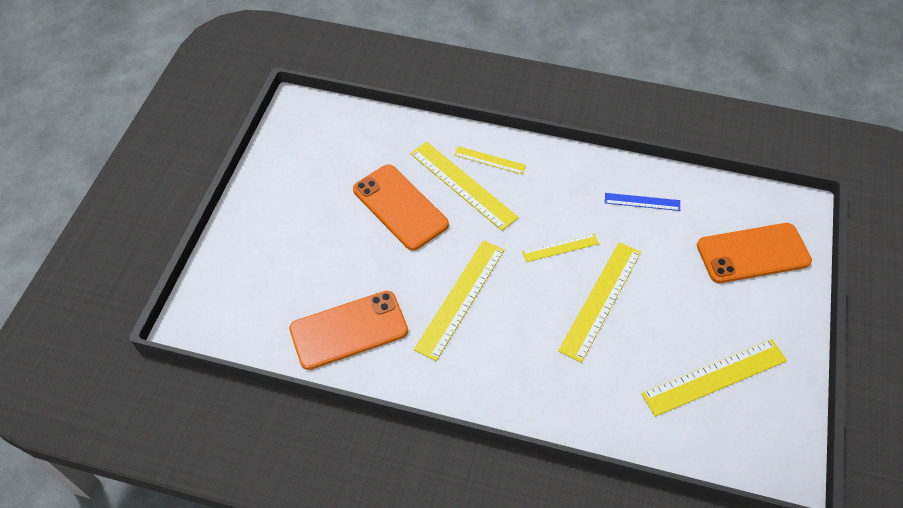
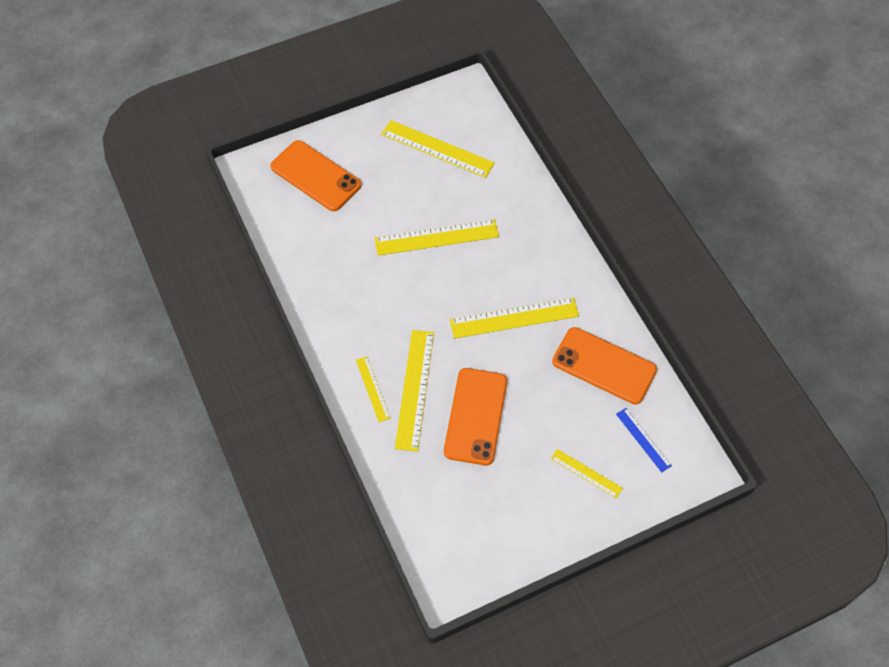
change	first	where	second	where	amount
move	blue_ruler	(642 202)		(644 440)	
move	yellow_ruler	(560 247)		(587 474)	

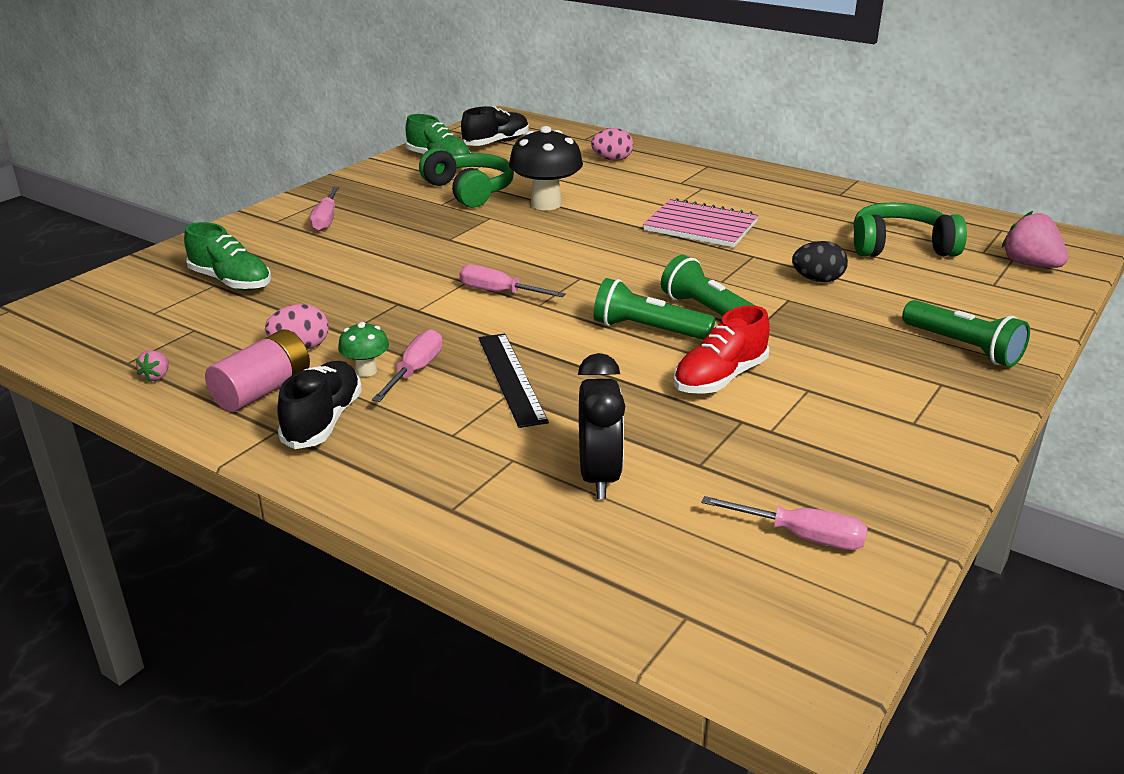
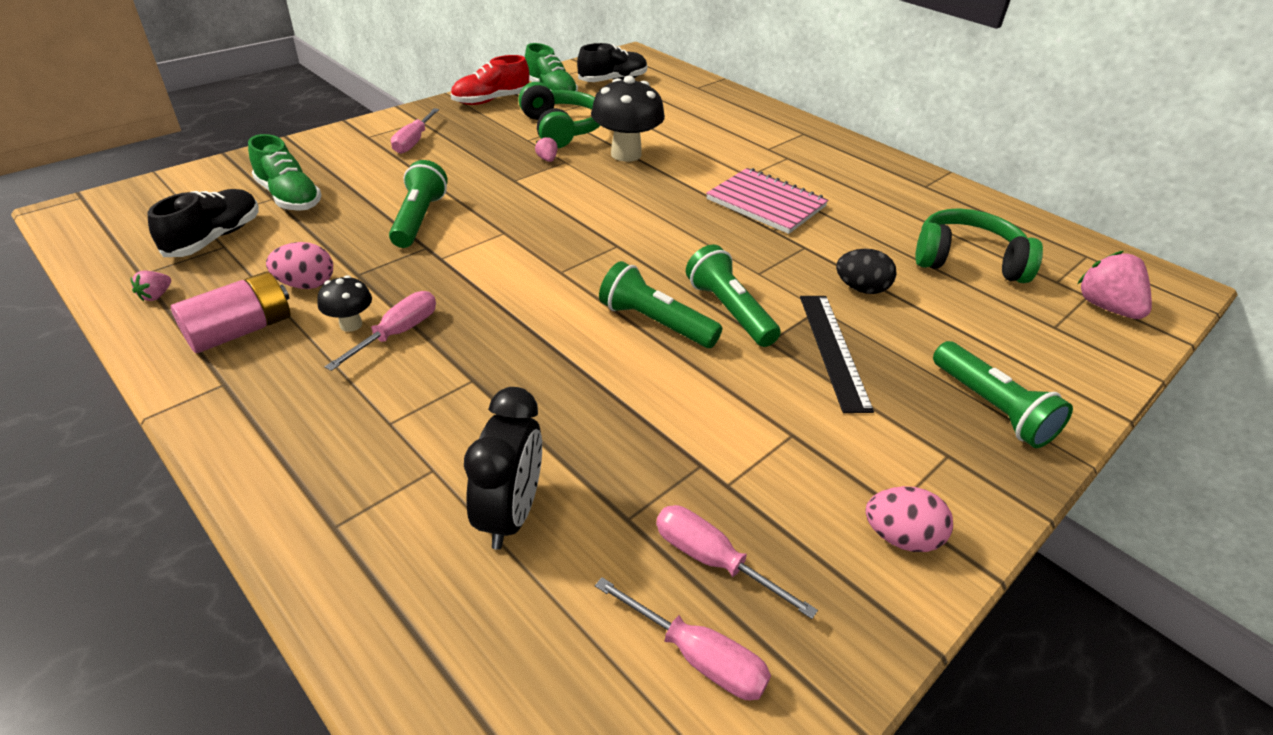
change	first	where	second	where	amount
move	pink_egg	(612 144)		(909 519)	
move	pink_screwdriver	(512 281)		(737 562)	
move	red_shoe	(722 349)		(490 80)	
recolor	green_mushroom	(363 349)	black_mushroom	(344 303)	
move	black_ruler	(514 381)		(837 354)	
move	black_shoe	(319 405)		(203 223)	
insert			pink_strawberry	(546 149)	
insert			green_flashlight	(418 204)	

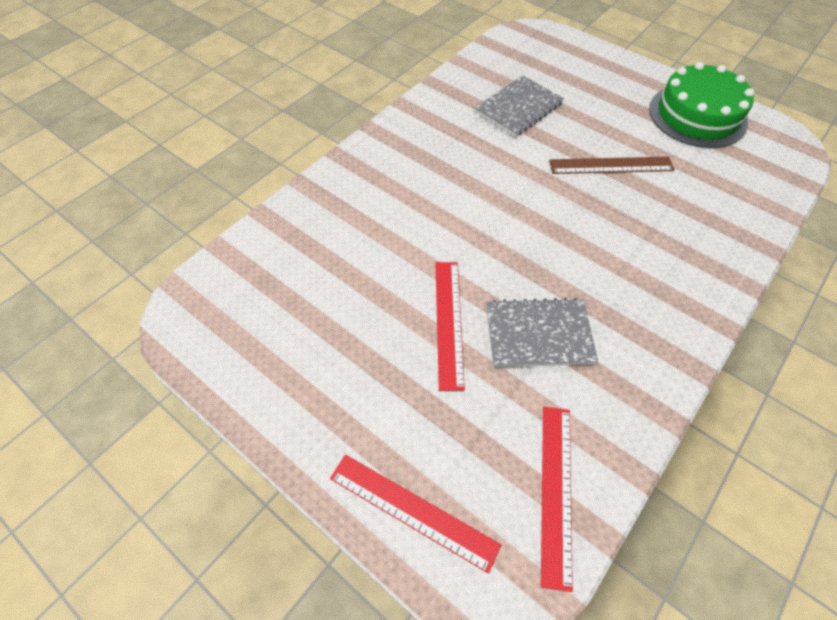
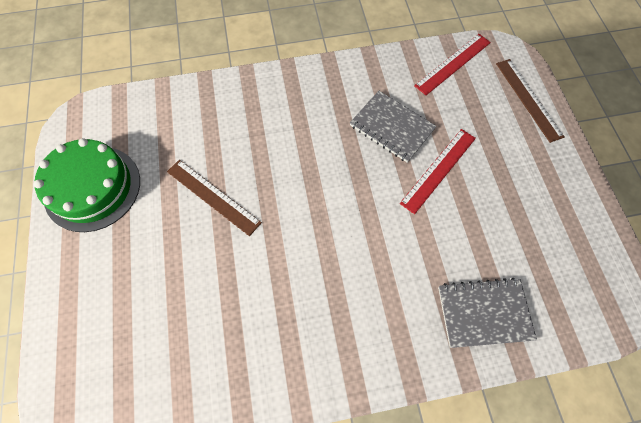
change	first	where	second	where	amount
move	grey_notebook	(519 106)		(487 313)	
recolor	red_ruler	(415 514)	brown_ruler	(530 101)	

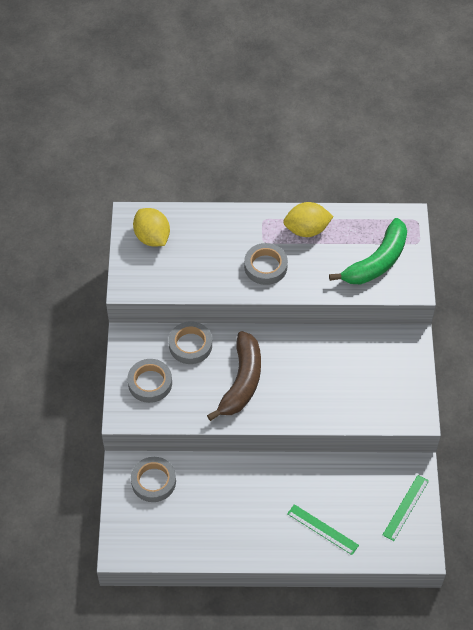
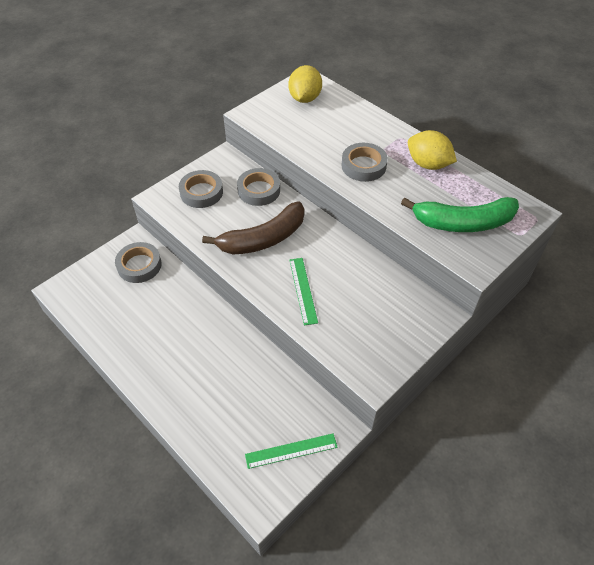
change	first	where	second	where	amount
move	green_ruler	(323 529)		(304 292)	

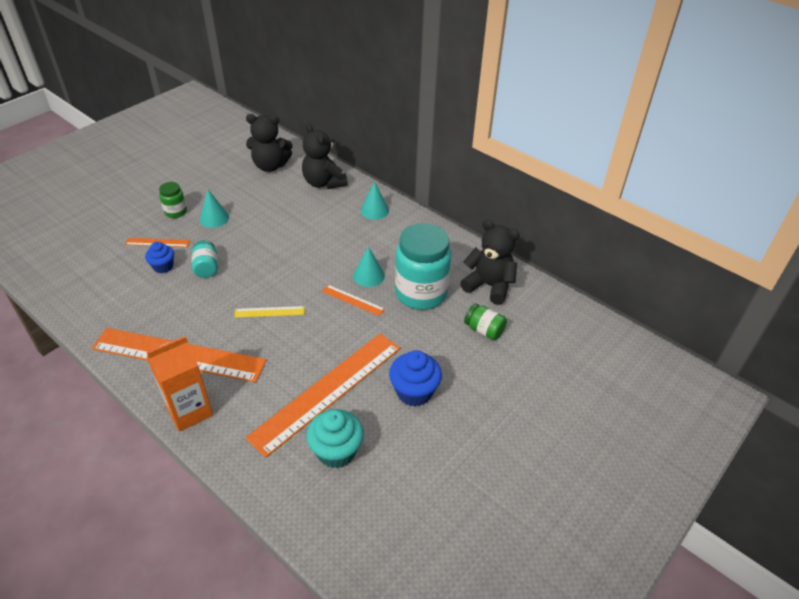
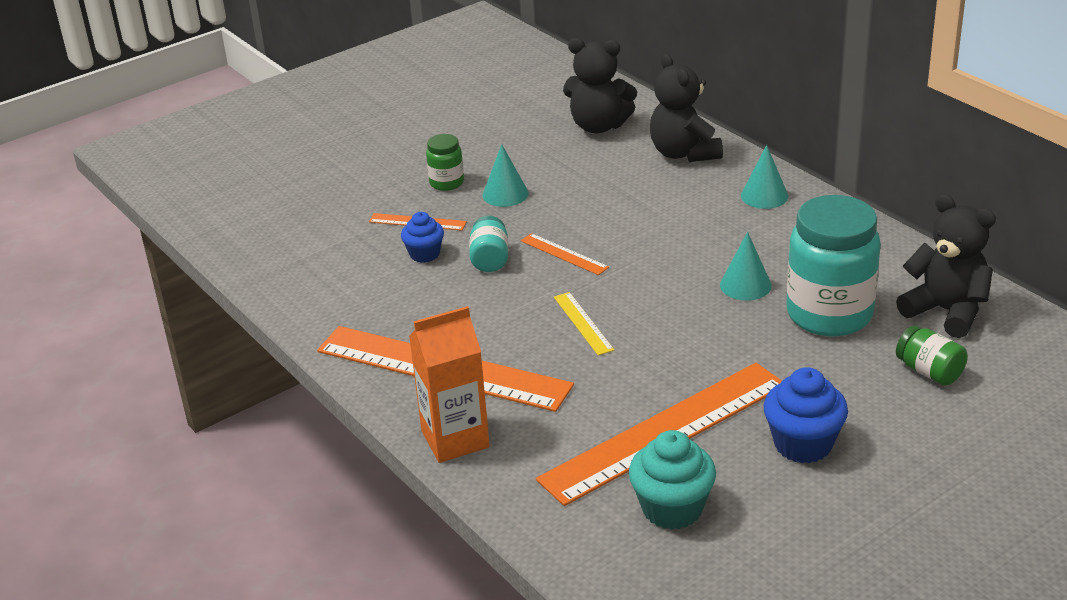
change	first	where	second	where	amount
move	orange_ruler	(353 300)		(565 254)	
rotate	yellow_ruler	(269 312)		(584 323)	60 degrees clockwise

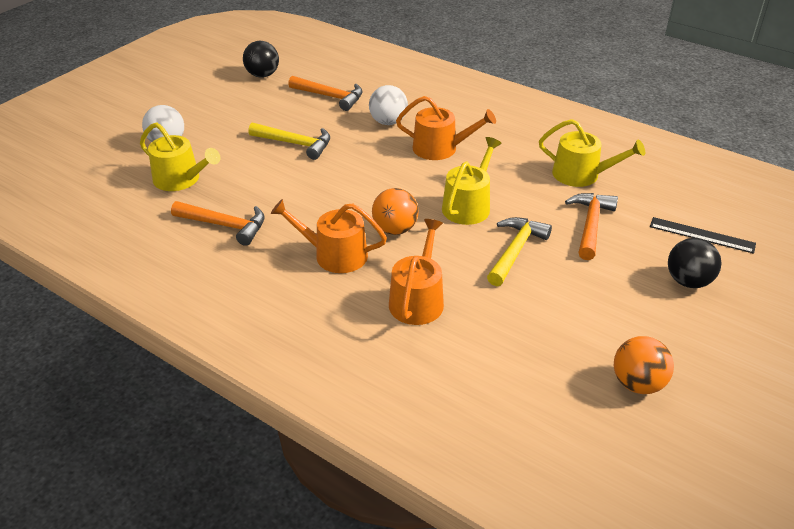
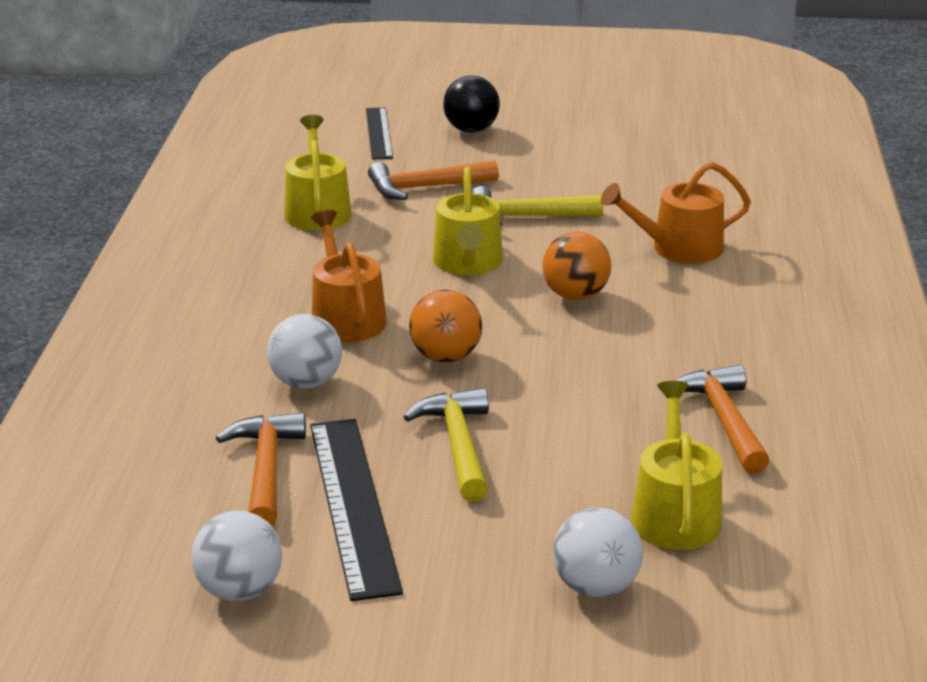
change	first	where	second	where	amount
recolor	black_ball	(261 59)	white_ball	(236 556)	
rotate	yellow_watering_can	(472 181)		(468 221)	90 degrees counterclockwise
delete	orange_watering_can	(329 236)			
move	orange_ball	(644 365)		(445 326)	
insert			black_ruler	(356 510)	

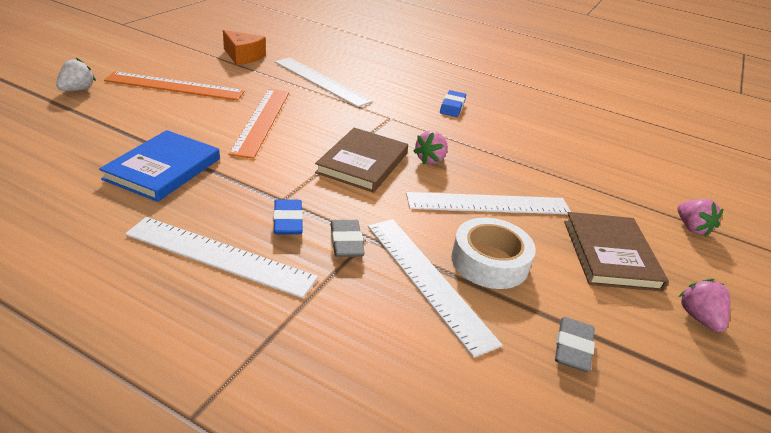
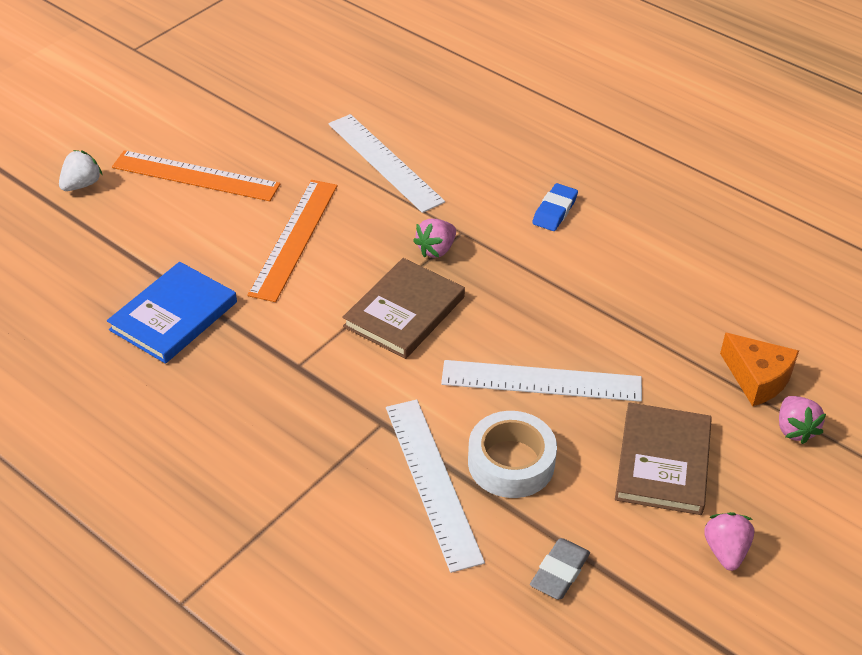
change	first	where	second	where	amount
move	orange_cheese	(244 47)		(759 369)	
move	pink_strawberry	(430 147)		(434 238)	
delete	blue_eraser	(288 217)			
delete	white_ruler	(221 257)			
delete	grey_eraser	(348 238)			

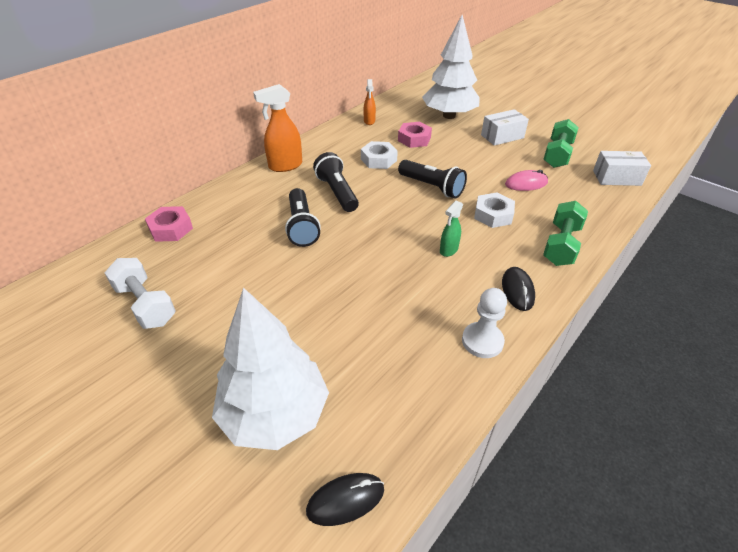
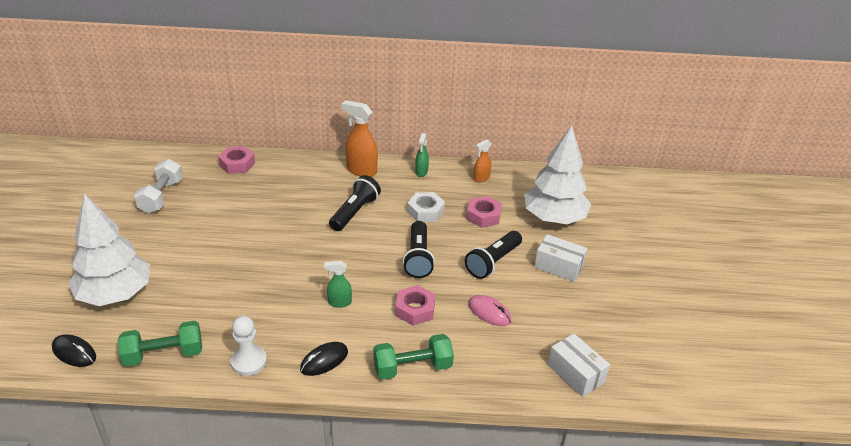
change	first	where	second	where	amount
move	green_dumbbell	(561 143)		(160 344)	
move	black_flashlight	(303 217)		(493 255)	
recolor	white_nut	(494 210)	pink_nut	(415 305)	
insert			green_spray_bottle	(422 155)	

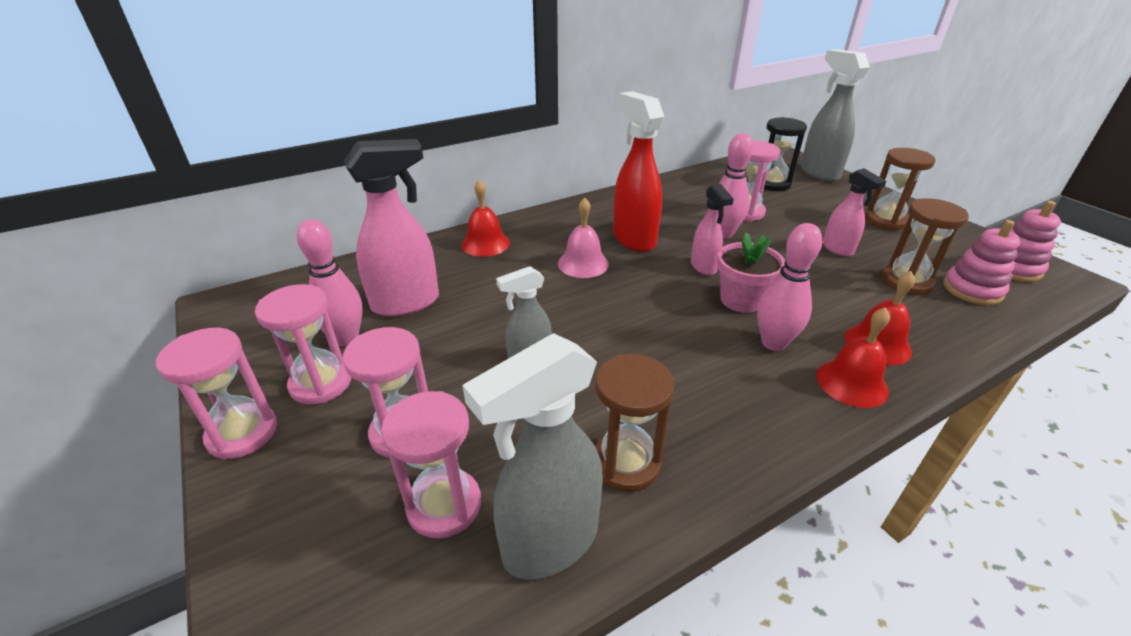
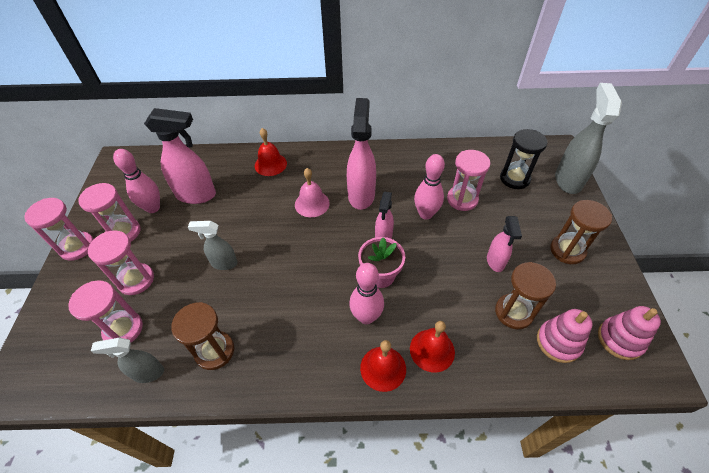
change	first	where	second	where	amount
recolor	red_spray_bottle	(638 171)	pink_spray_bottle	(361 154)	
resize	grey_spray_bottle	(533 456)		(127 360)	x0.58

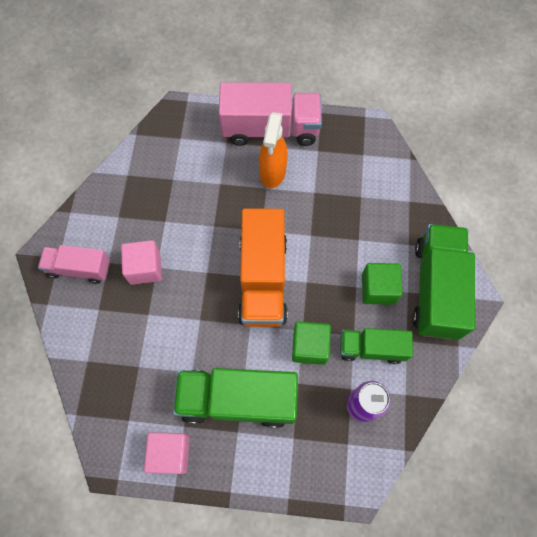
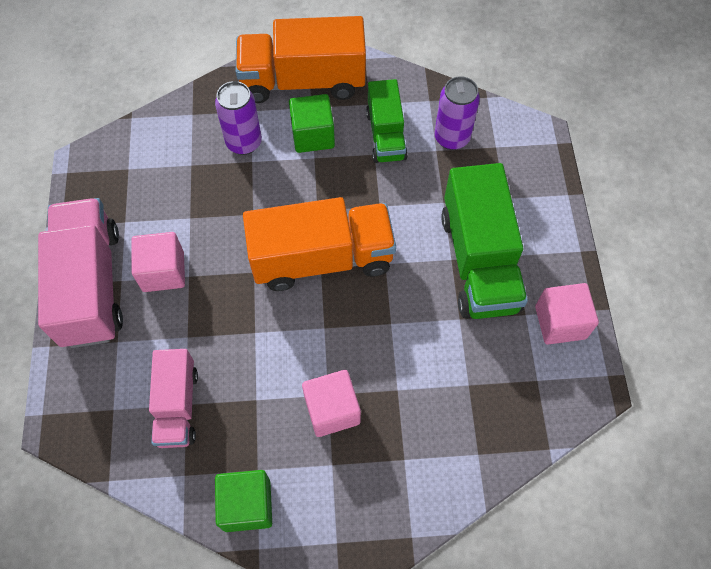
change	first	where	second	where	amount
replace	orange_spray_bottle	(273 150)	pink_cube	(158 262)	
recolor	green_truck	(443 282)	orange_truck	(301 59)	
move	pink_truck	(74 264)		(173 398)	
move	green_cube	(311 343)		(243 501)	
insert			purple_can	(238 118)	

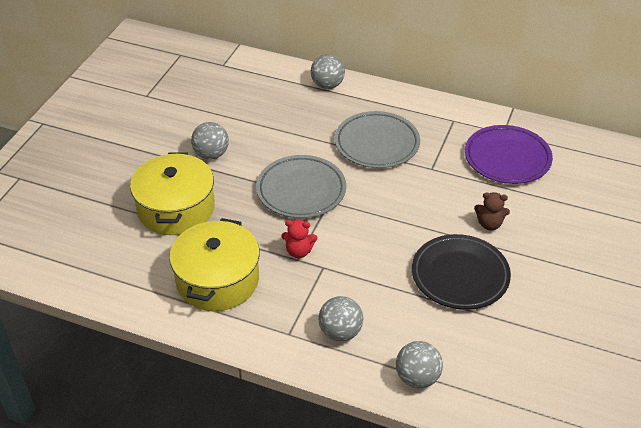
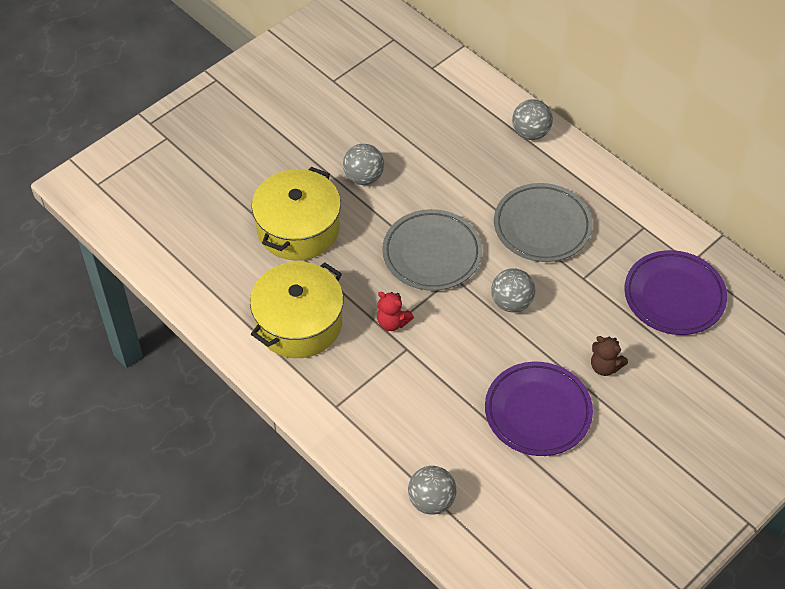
change	first	where	second	where	amount
recolor	black_plate	(461 272)	purple_plate	(539 409)	
move	grey_ball	(340 318)		(513 290)	

